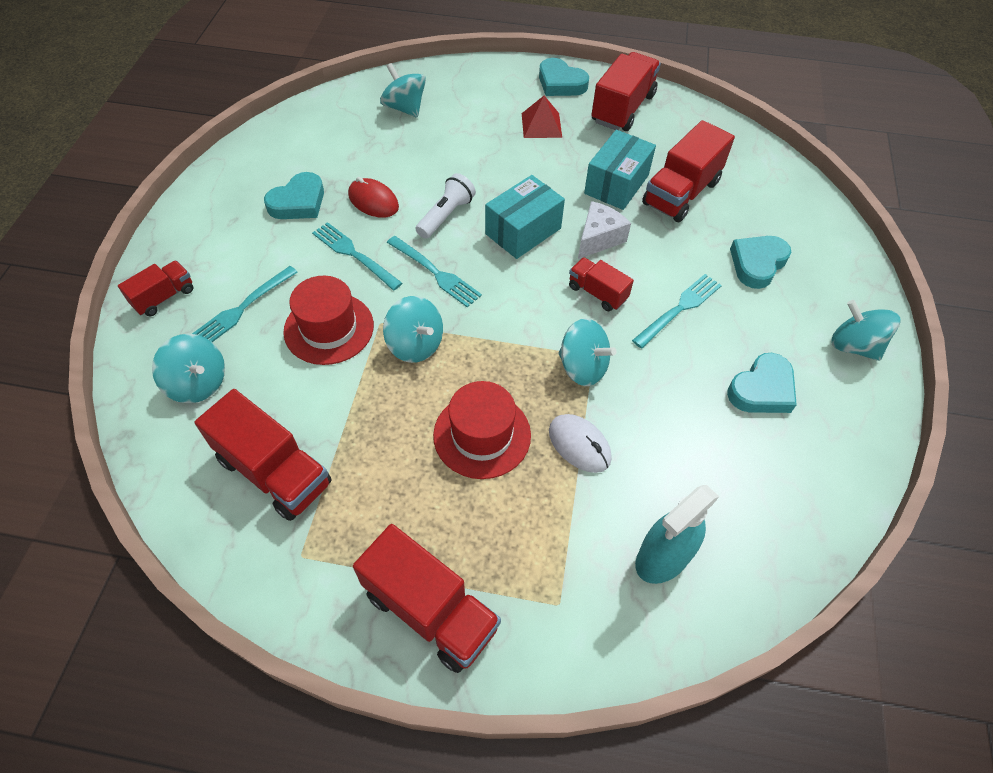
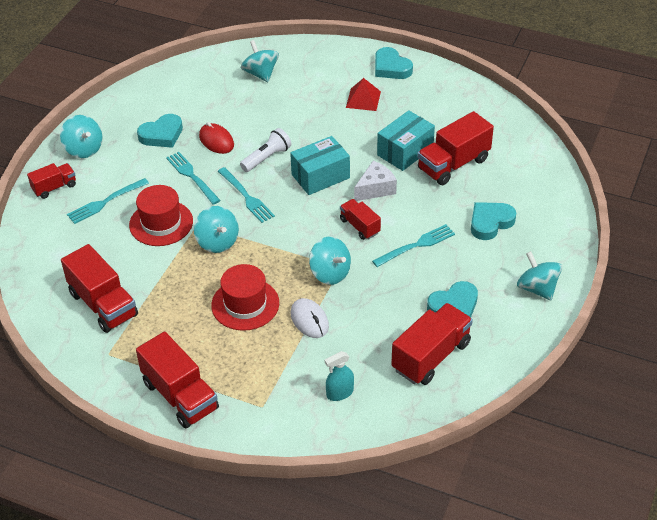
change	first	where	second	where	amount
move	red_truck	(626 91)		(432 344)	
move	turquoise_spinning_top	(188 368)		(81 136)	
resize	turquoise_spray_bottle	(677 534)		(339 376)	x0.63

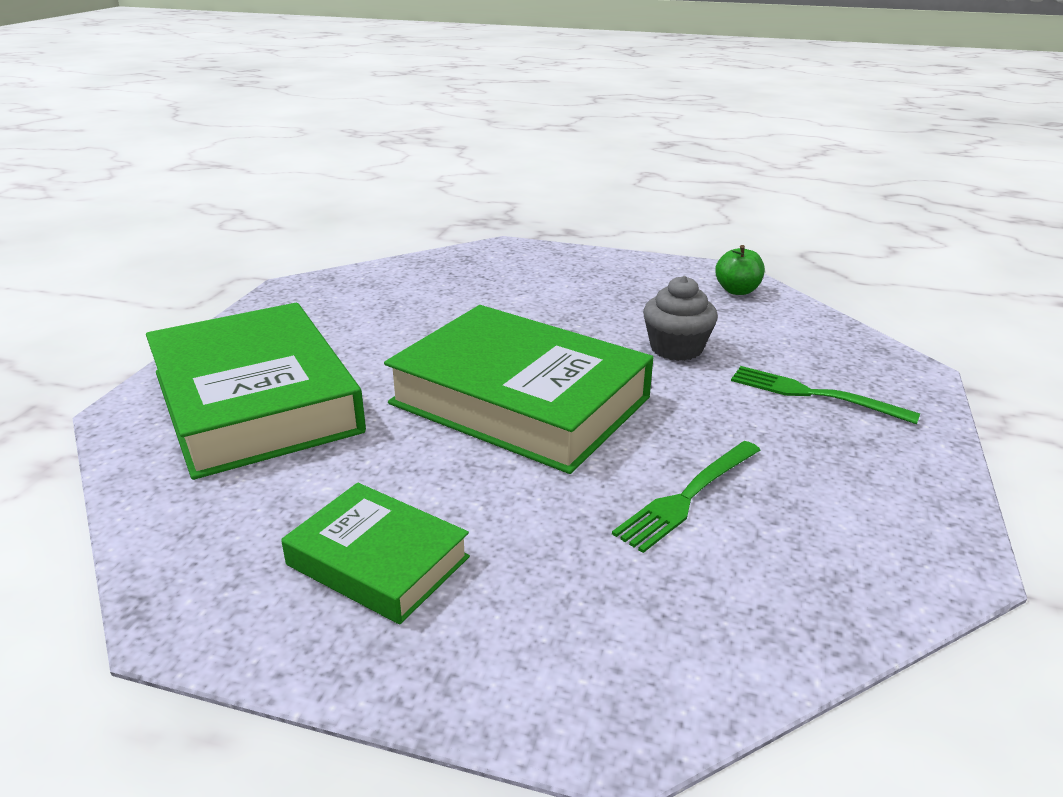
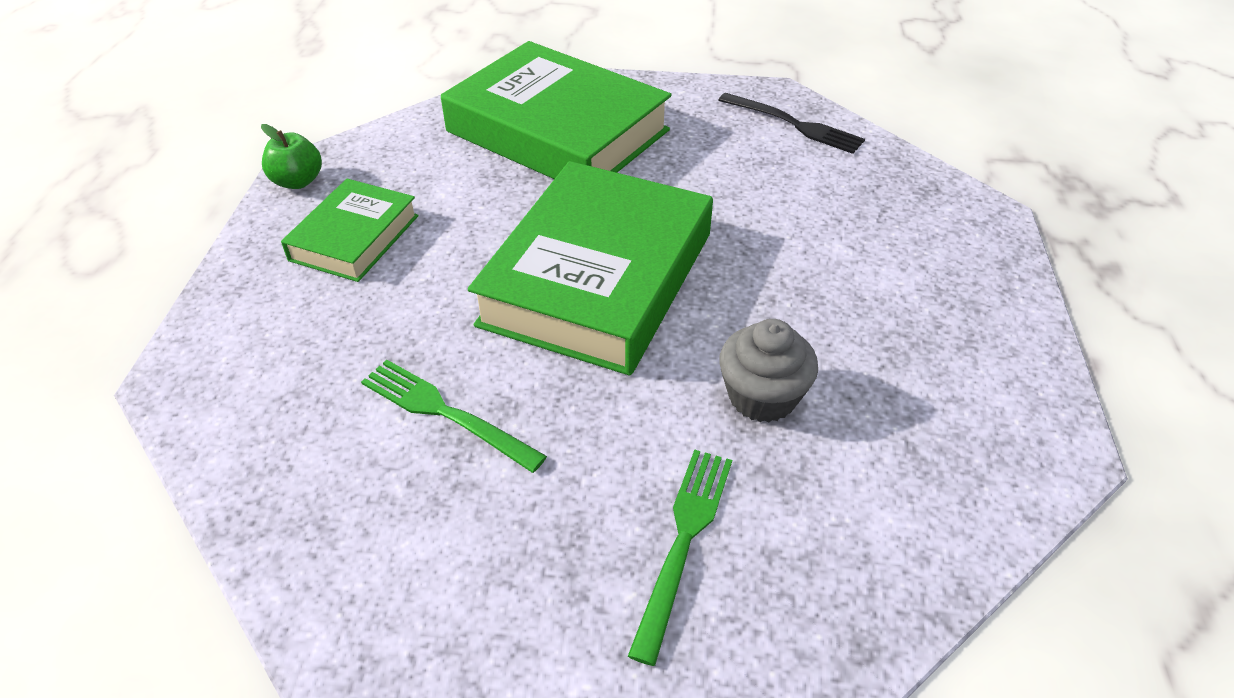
change	first	where	second	where	amount
move	green_apple	(740 270)		(291 156)	
rotate	green_book	(256 391)		(556 110)	75 degrees clockwise
insert			black_fork	(791 123)	

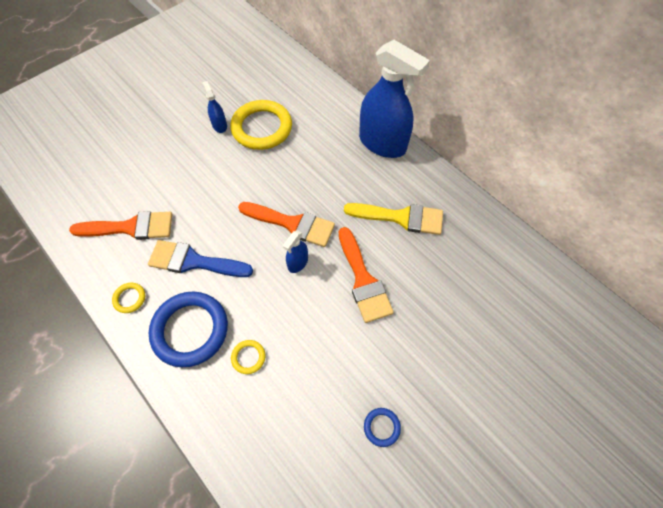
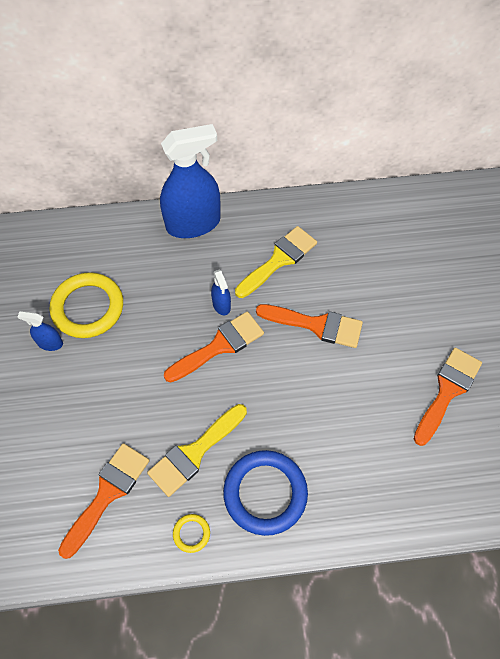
change	first	where	second	where	amount
move	blue_spray_bottle	(295 251)		(221 292)	
recolor	blue_brush	(200 258)	yellow_brush	(197 450)	
delete	yellow_ring	(248 357)			
replace	blue_ring	(382 427)	orange_brush	(448 397)	

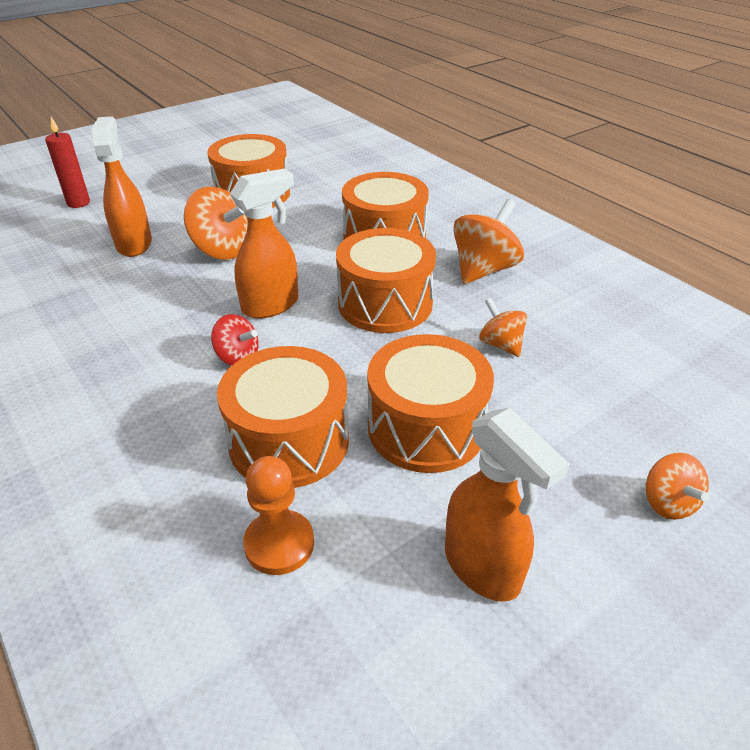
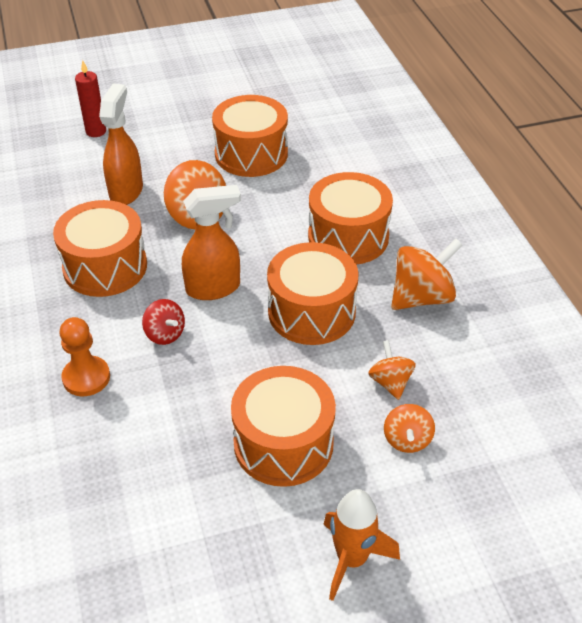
change	first	where	second	where	amount
move	orange_drum	(283 417)		(100 248)	
delete	orange_spray_bottle	(507 505)			
move	orange_spinning_top	(677 486)		(409 428)	
move	orange_pawn	(278 515)		(84 356)	
insert			orange_rocket	(361 545)	

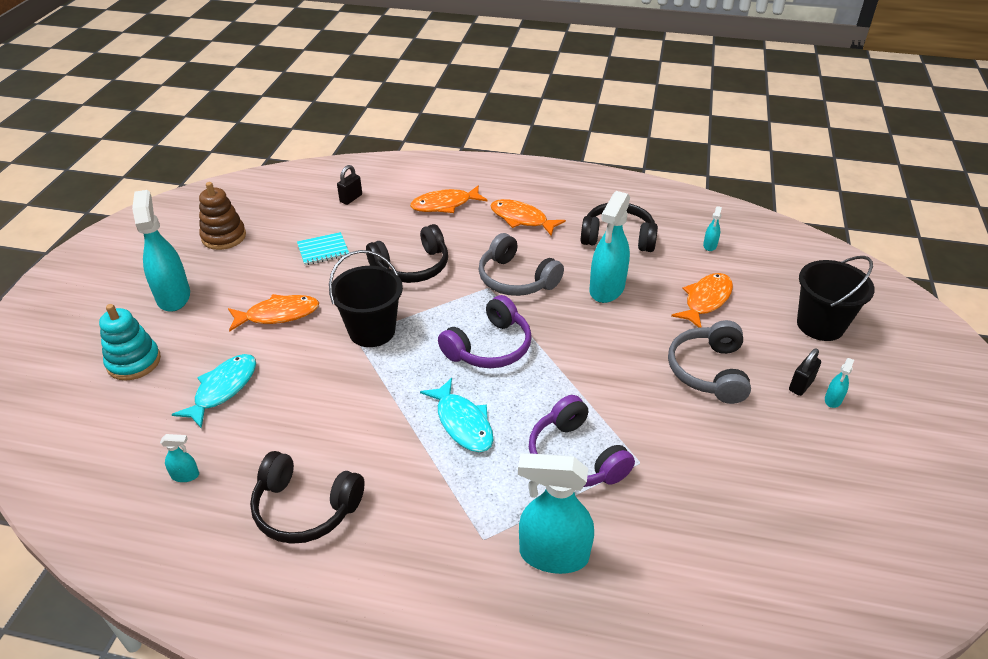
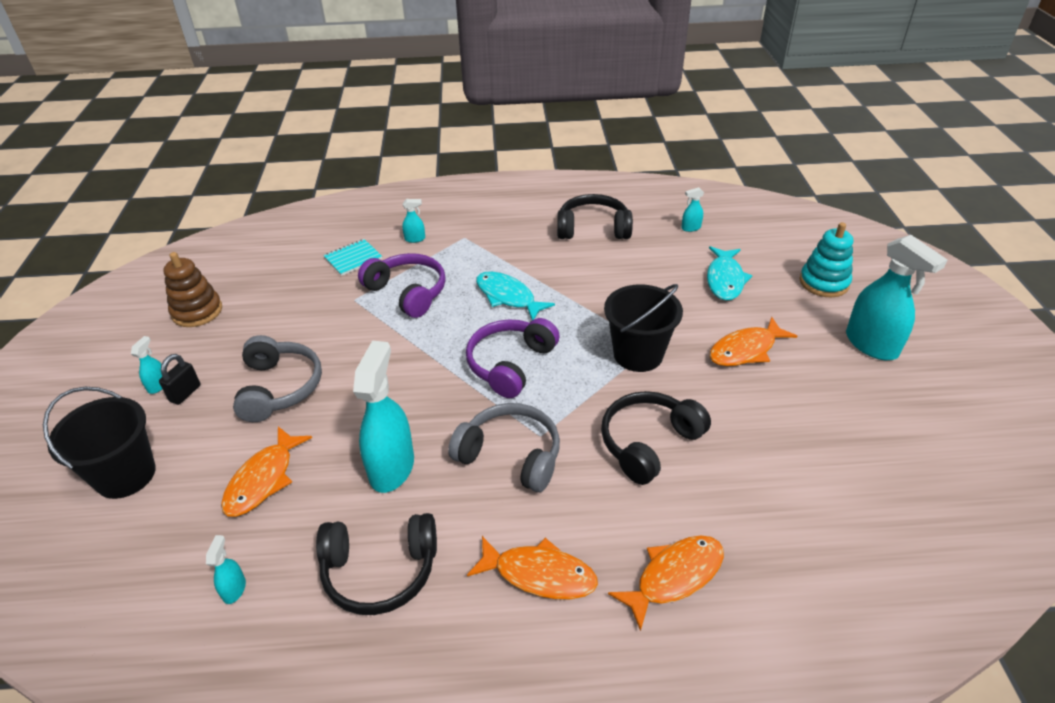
change	first	where	second	where	amount
delete	black_padlock	(349 185)			
move	brown_stacking_toy	(222 216)		(192 289)	
move	turquoise_notebook	(323 248)		(352 257)	
resize	turquoise_spray_bottle	(556 513)		(413 221)	x0.44

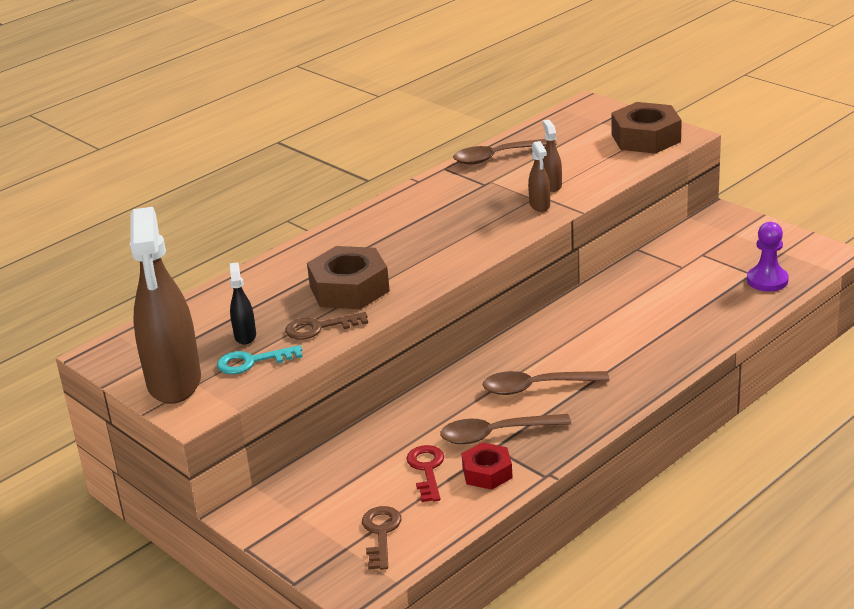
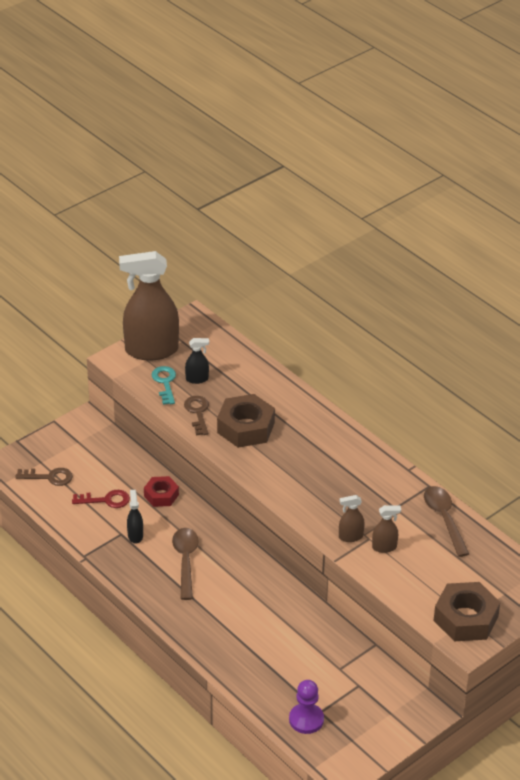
change	first	where	second	where	amount
replace	brown_spoon	(505 429)	black_spray_bottle	(135 517)	
move	red_nut	(487 466)		(161 491)	

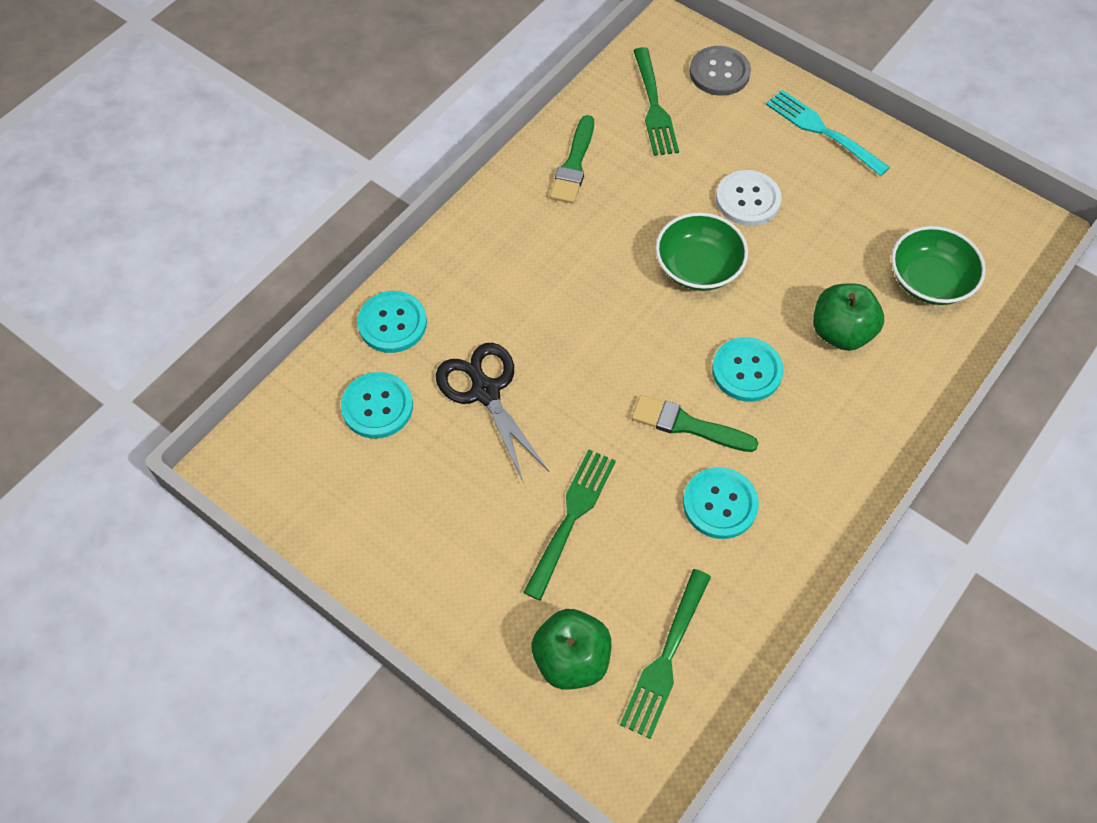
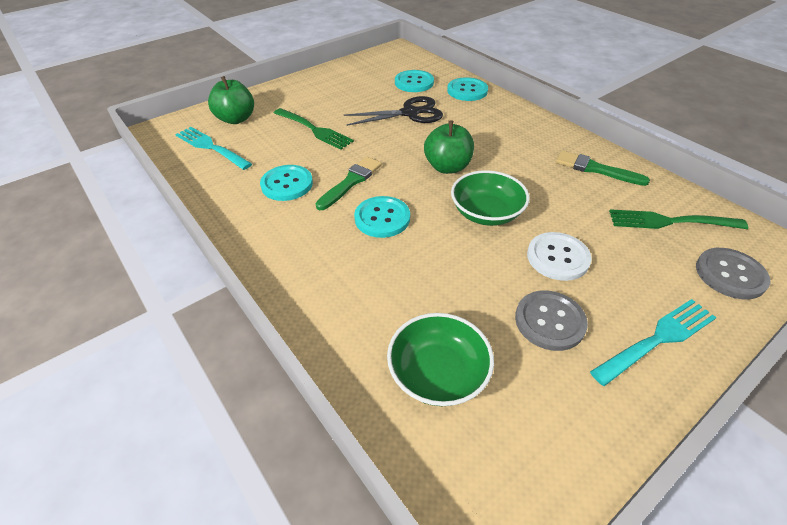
change	first	where	second	where	amount
move	green_apple	(848 317)		(449 147)	
recolor	green_fork	(665 654)	turquoise_fork	(213 148)	
insert			grey_button	(551 320)	

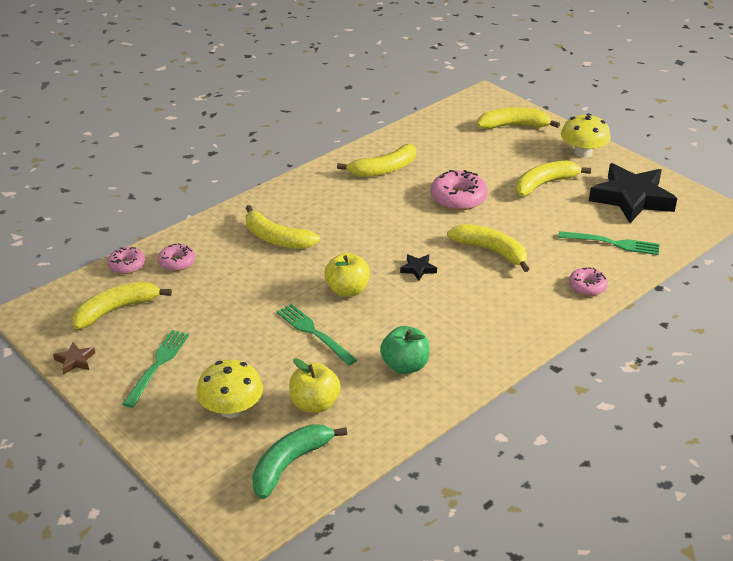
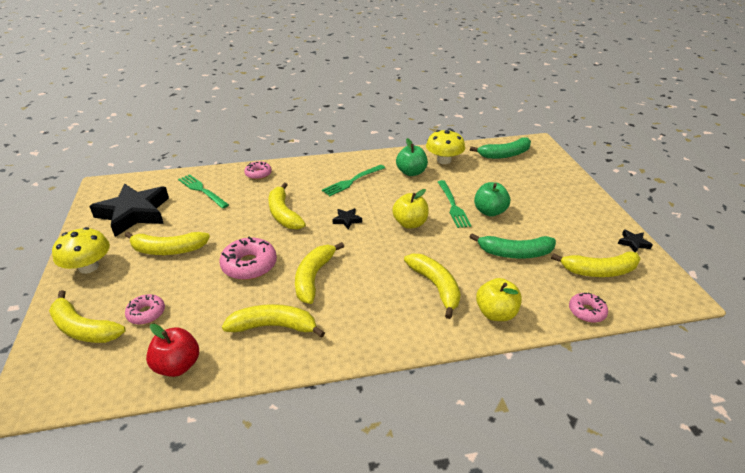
change	first	where	second	where	amount
move	pink_donut	(176 257)		(145 309)	
move	green_fork	(155 369)		(353 180)	
recolor	brown_star	(74 358)	black_star	(635 240)	
move	yellow_apple	(315 385)		(499 299)	
move	yellow_mushroom	(229 389)		(445 147)	
insert			green_apple	(492 199)	
insert			green_banana	(513 246)	
insert			yellow_banana	(319 273)	
insert			red_apple	(172 350)	

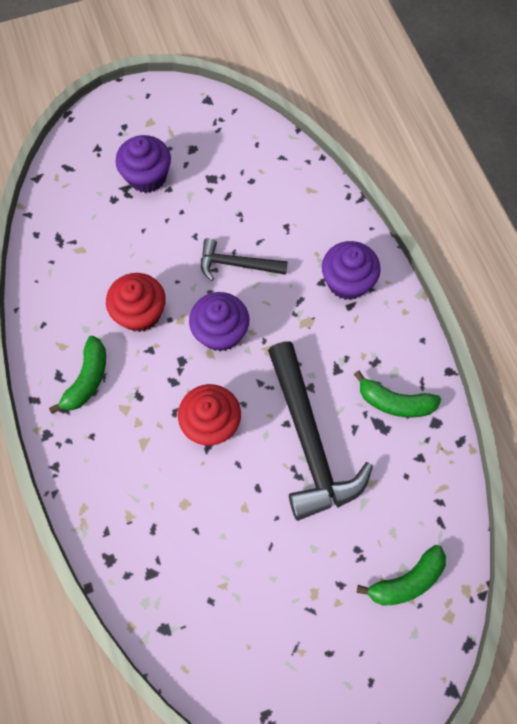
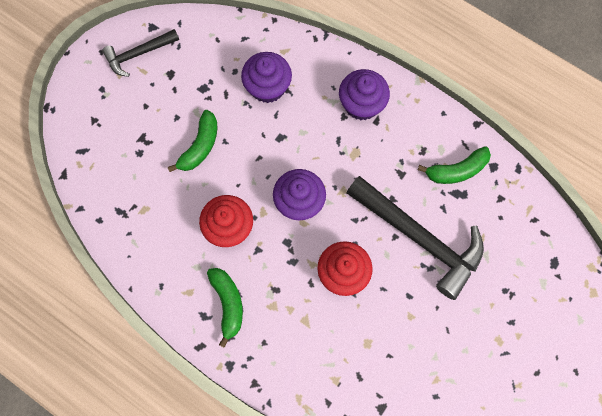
change	first	where	second	where	amount
move	purple_cupcake	(143 164)		(266 77)	
move	black_hammer	(244 259)		(140 53)	
move	green_banana	(401 575)		(192 141)	

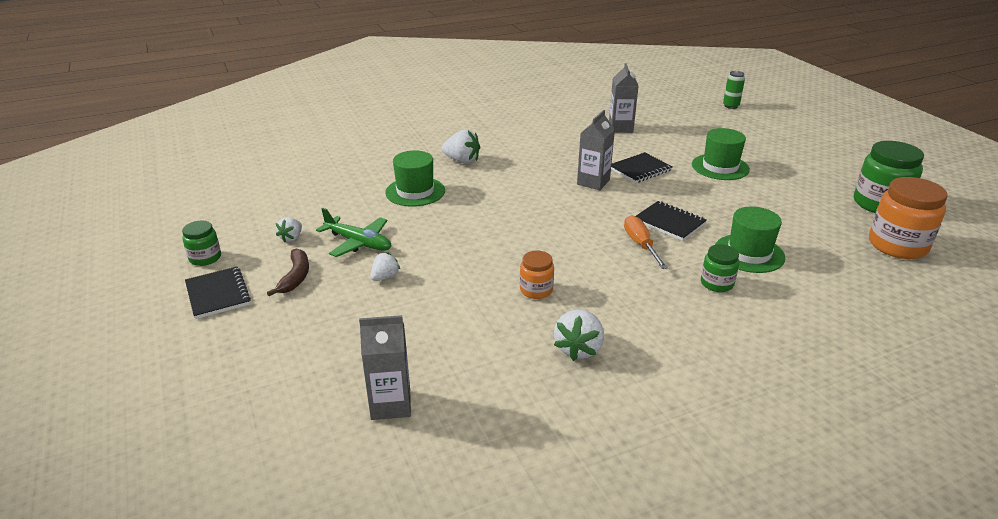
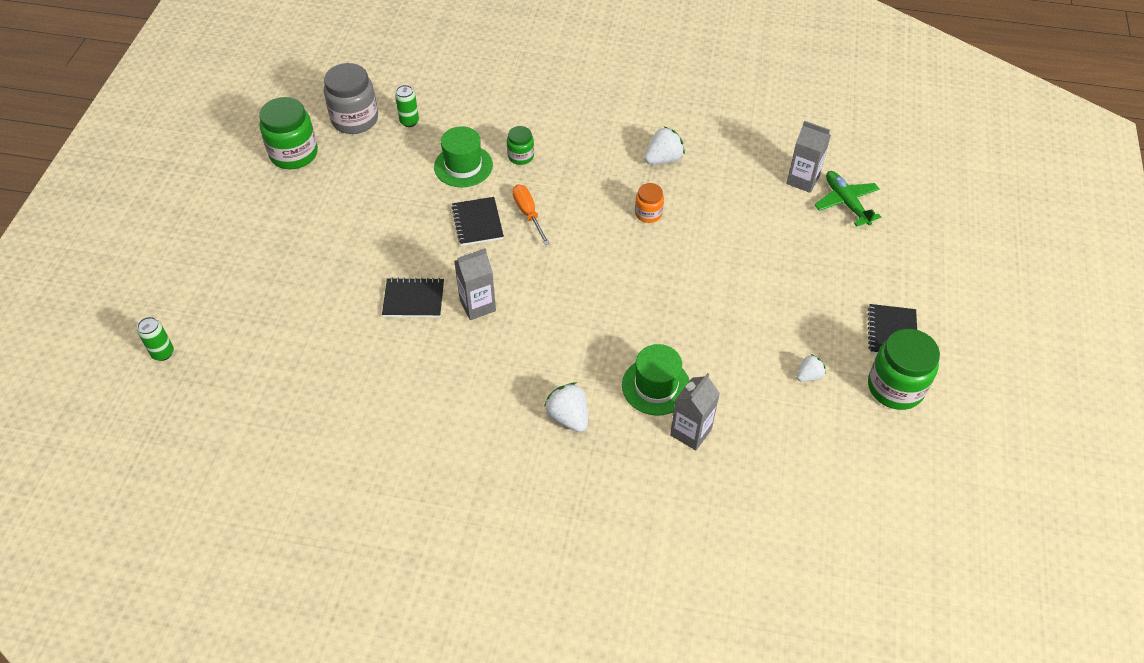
change	first	where	second	where	amount
move	grey_carton	(624 98)		(695 411)	
delete	green_hat	(721 154)			
recolor	orange_jar	(908 218)	grey_jar	(351 98)	
move	green_plane	(353 232)		(847 199)	
rotate	orange_screwdriver	(646 242)		(531 214)	135 degrees clockwise
resize	green_jar	(201 243)		(904 369)	x1.85
delete	brown_banana	(288 272)			
delete	white_strawberry	(385 266)			
insert			green_can	(407 106)	

